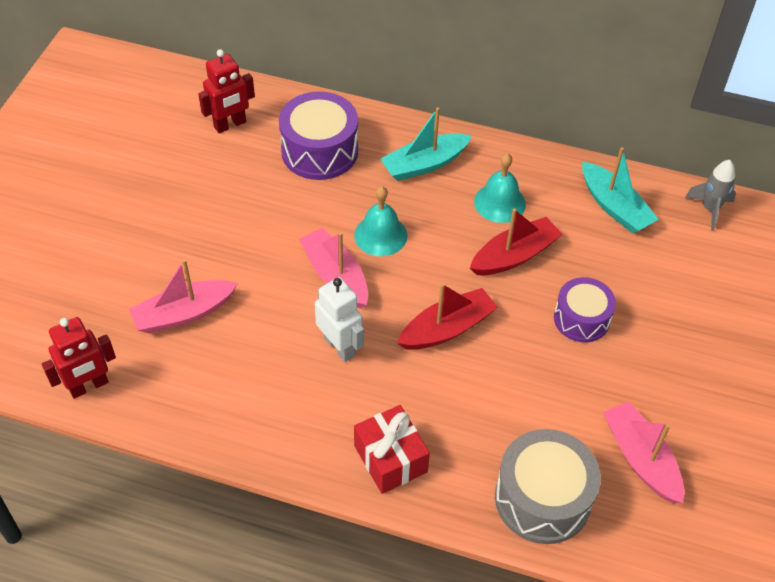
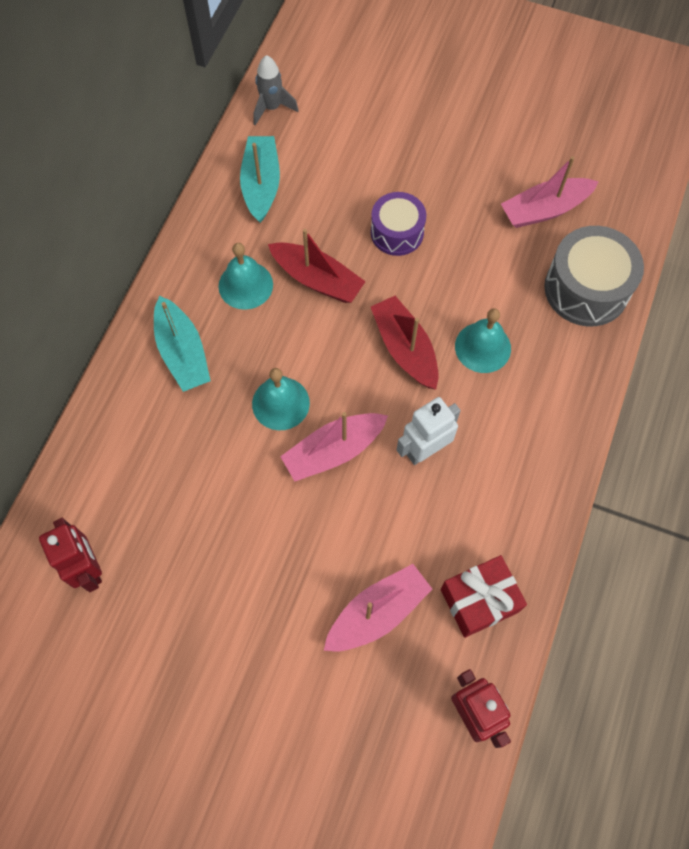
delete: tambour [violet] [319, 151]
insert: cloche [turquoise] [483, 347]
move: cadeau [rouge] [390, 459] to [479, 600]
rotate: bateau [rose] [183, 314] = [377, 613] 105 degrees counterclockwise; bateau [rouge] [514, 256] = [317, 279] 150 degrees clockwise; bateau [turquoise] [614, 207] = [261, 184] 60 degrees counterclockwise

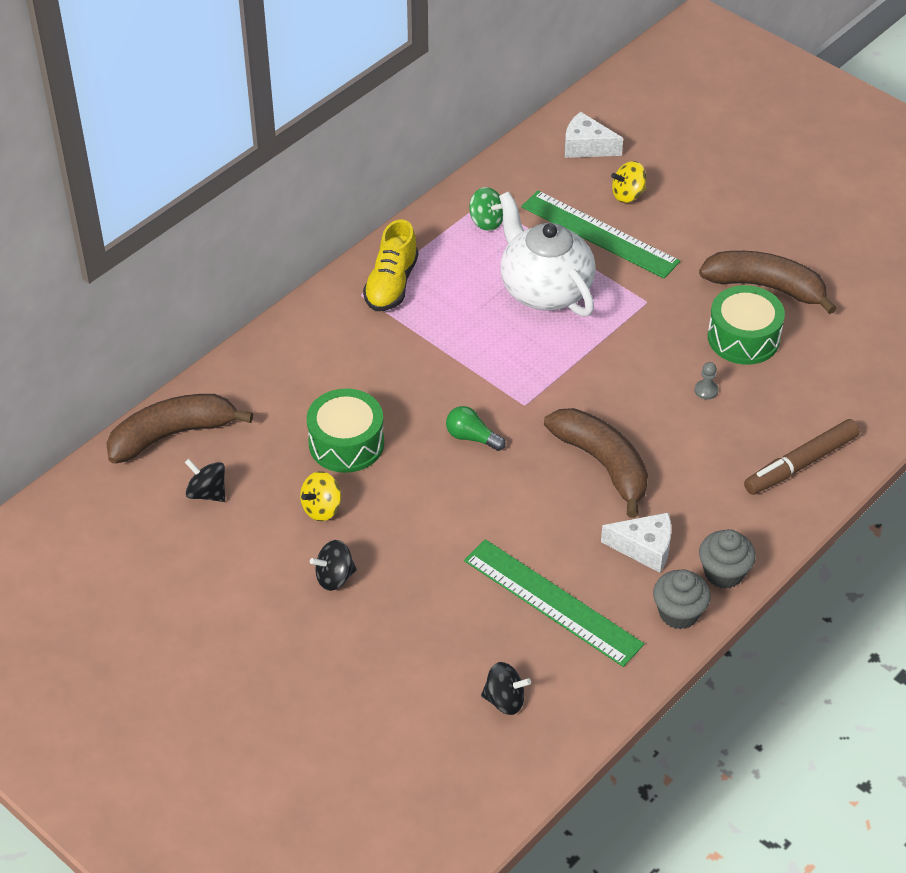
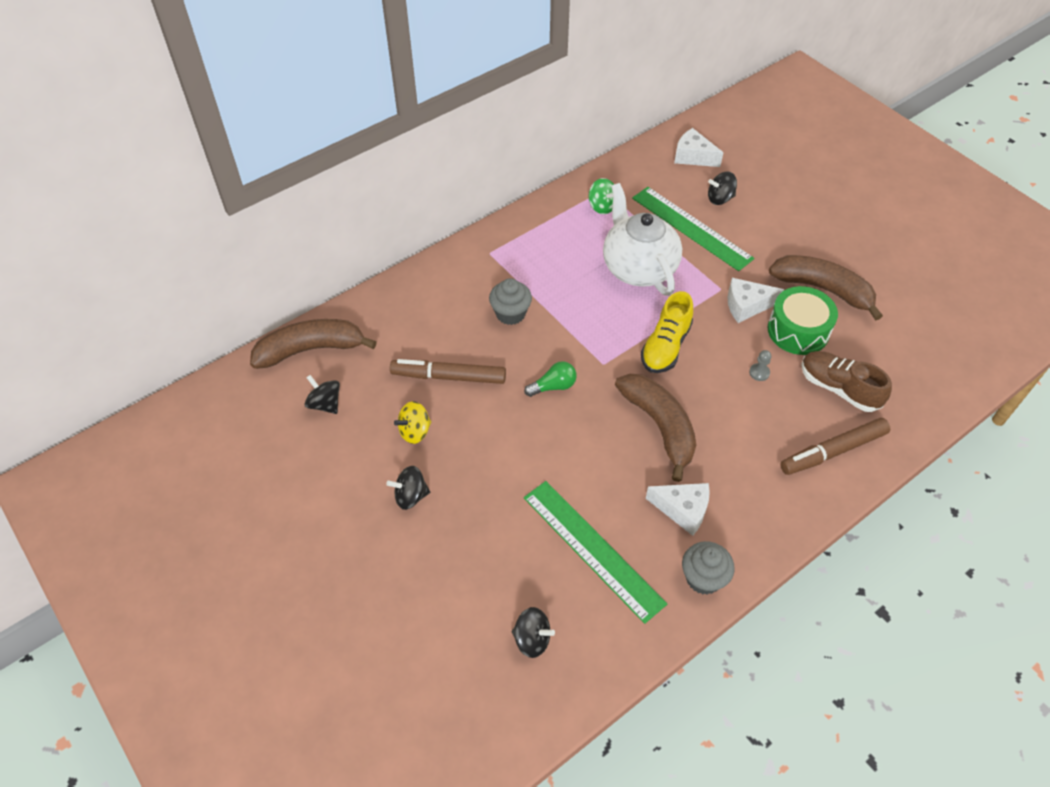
insert: fromage [blanc] [746, 306]; chaussure [marron] [838, 388]
move: chaussure [jaune] [391, 284] to [665, 346]; muffin [gris] [723, 573] to [510, 313]
replace: tambour [vert] [346, 443] to feutre [marron] [448, 377]
recolor: toupie [jaune] [628, 195] to toupie [noir] [720, 199]
rotate: ampoule [vert] [472, 437] = [553, 386] 120 degrees clockwise

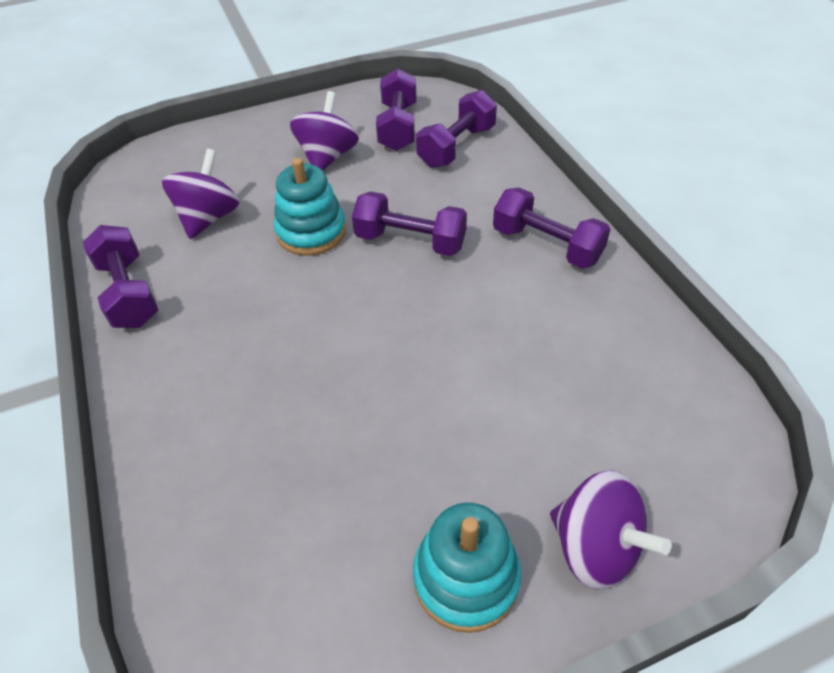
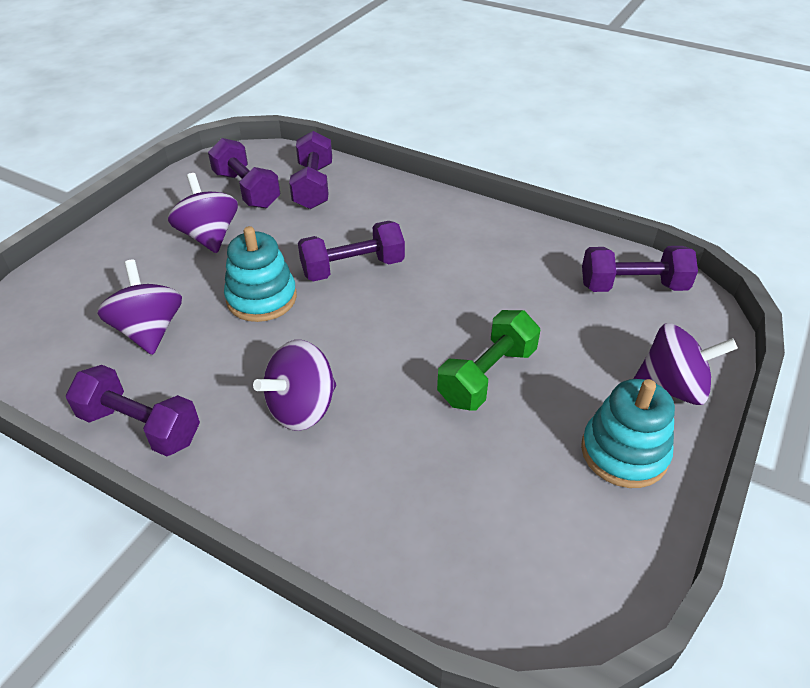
insert: toupie [violet] [302, 408]; haltère [vert] [487, 376]
move: haltère [violet] [546, 245] to [633, 286]

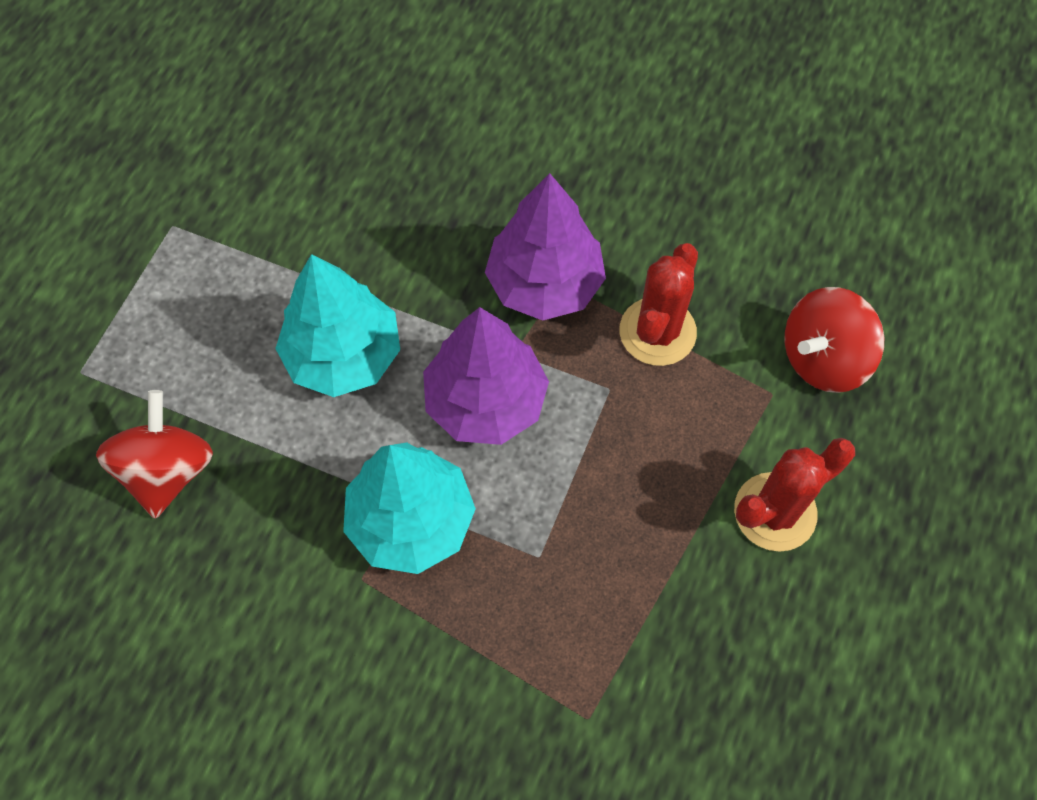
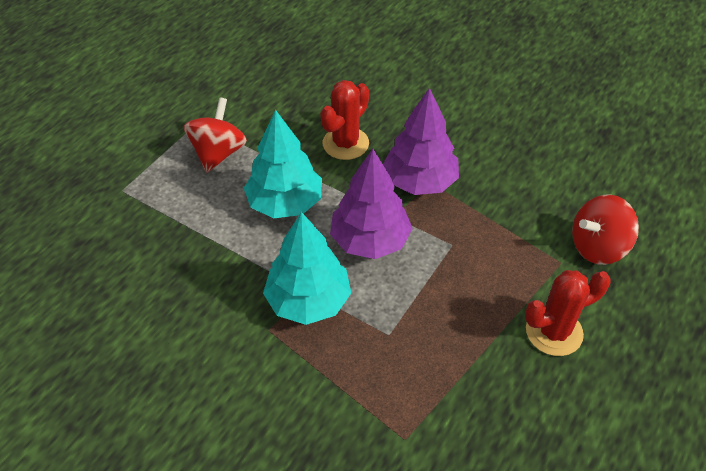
move: toupie [rouge] [168, 471] to [218, 153]; cactus [rouge] [657, 332] to [345, 143]

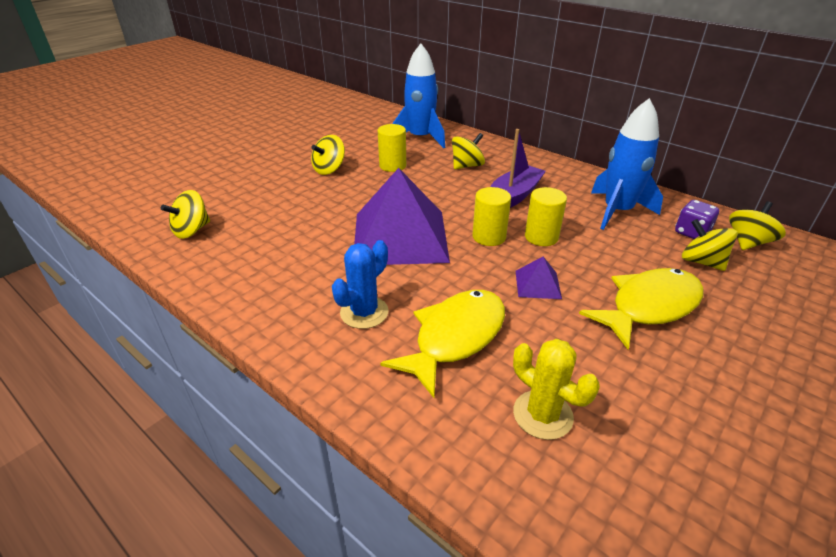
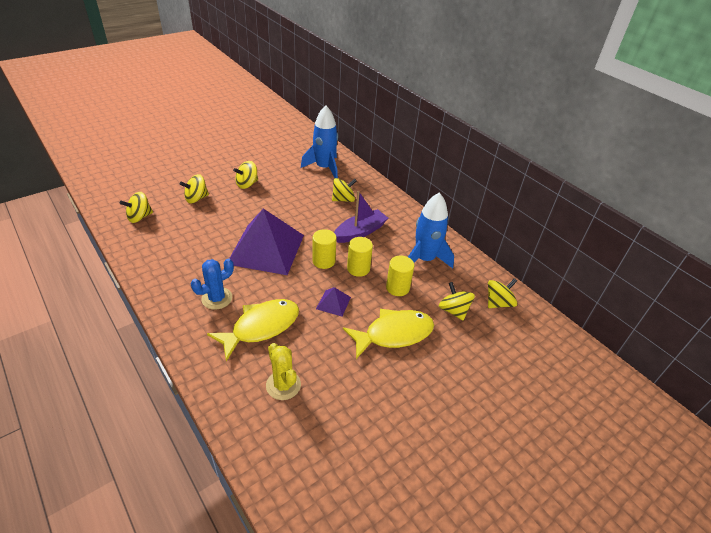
delete: dé [violet] [691, 232]
insert: toupie [jaune] [196, 198]
move: cylindre [jaune] [392, 166] to [397, 288]

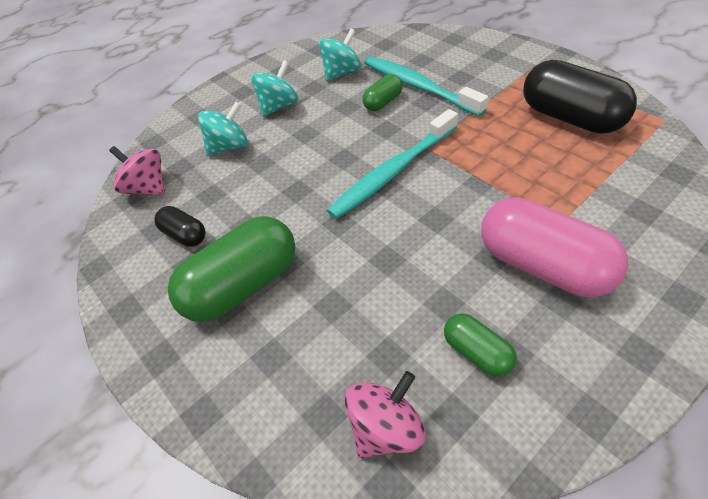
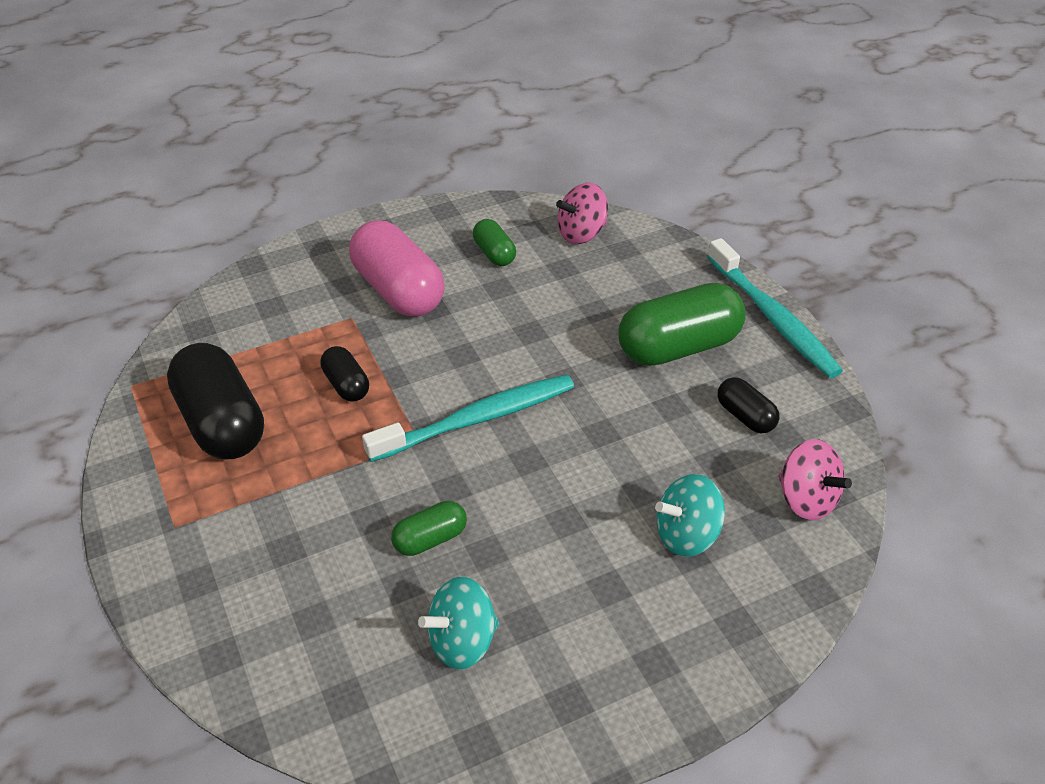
delete: toupie [turquoise] [279, 106]
insert: gélule [noir] [346, 385]
move: brosse à dents [turquoise] [418, 86] to [772, 318]

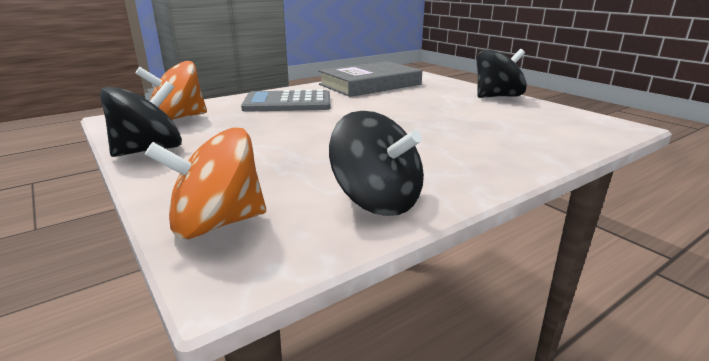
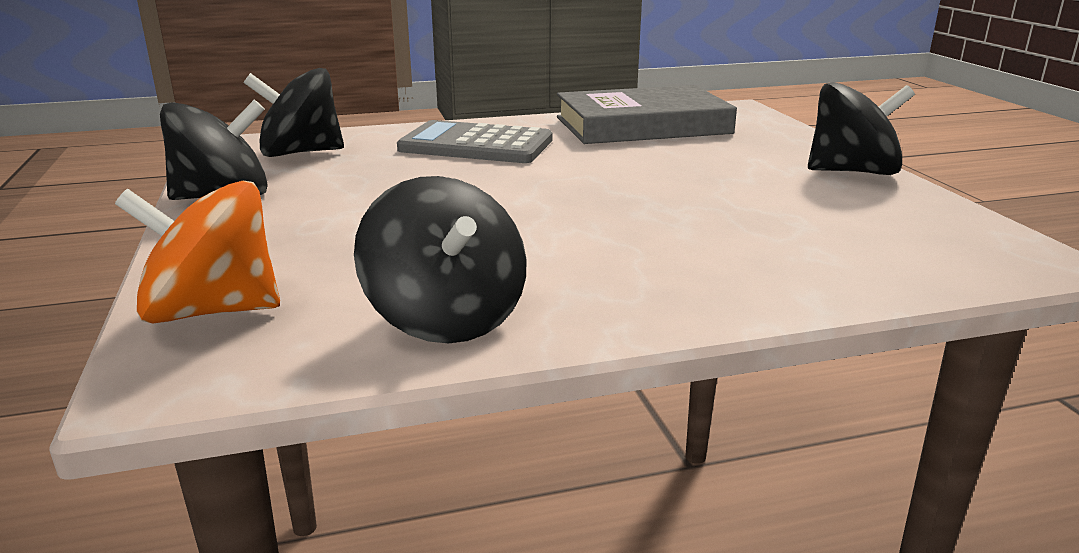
recolor: toupie [orange] [178, 118] to toupie [noir] [300, 153]

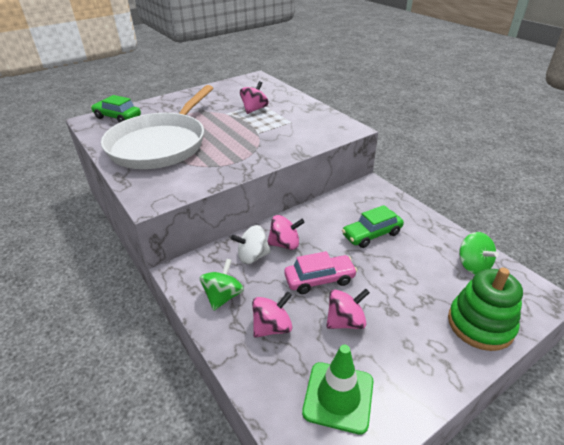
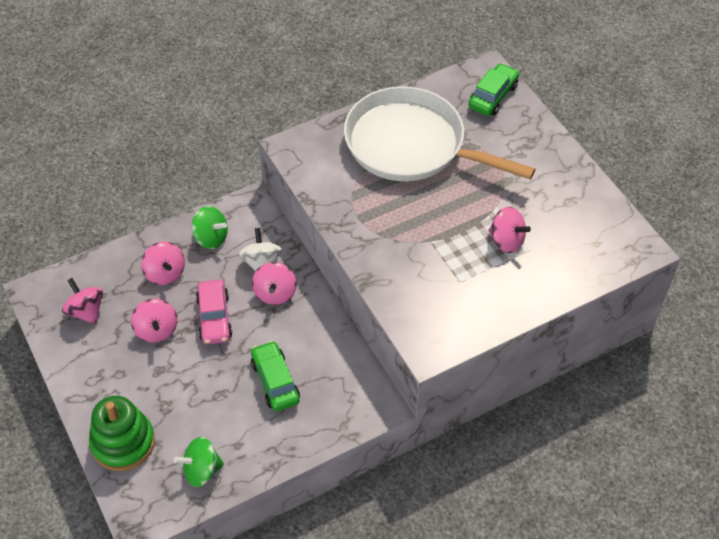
replace: cône de chantier [vert] [338, 397] to toupie [rose] [86, 311]

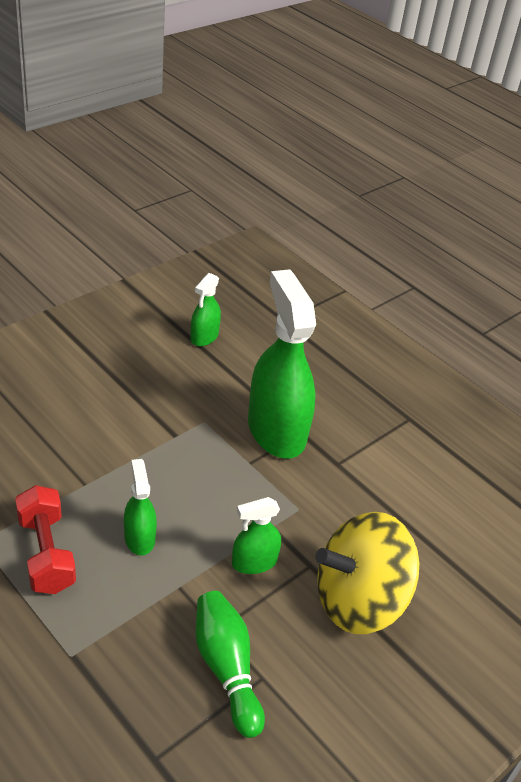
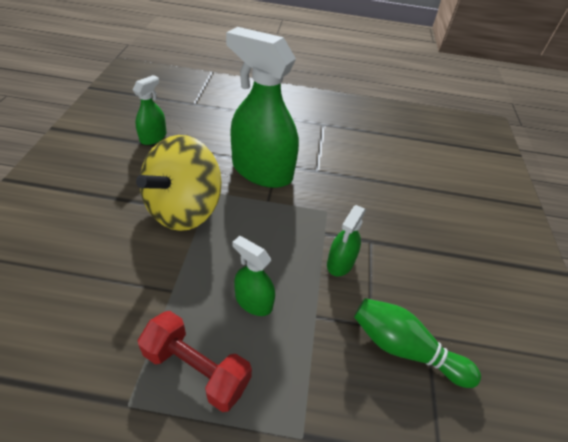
move: toupie [jaune] [359, 600] to [184, 209]
rotate: vaporisateur [vert] [204, 336] = [153, 137] 135 degrees counterclockwise

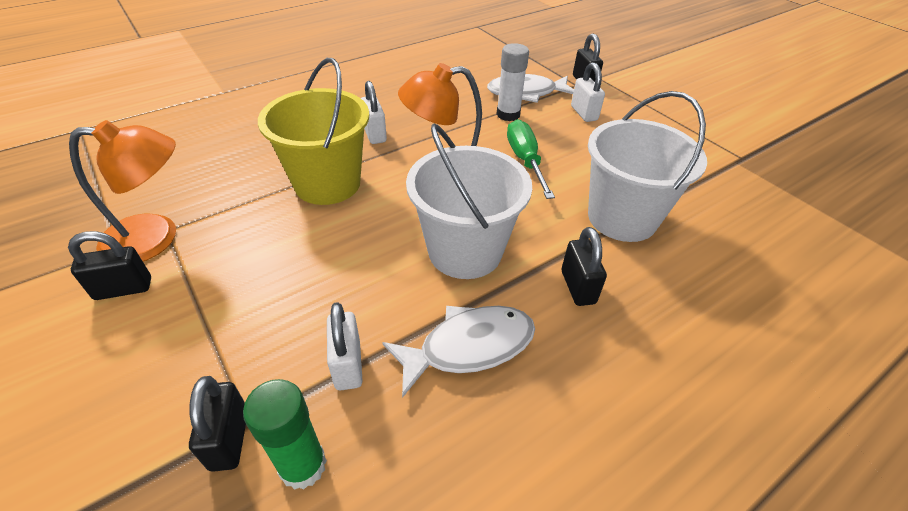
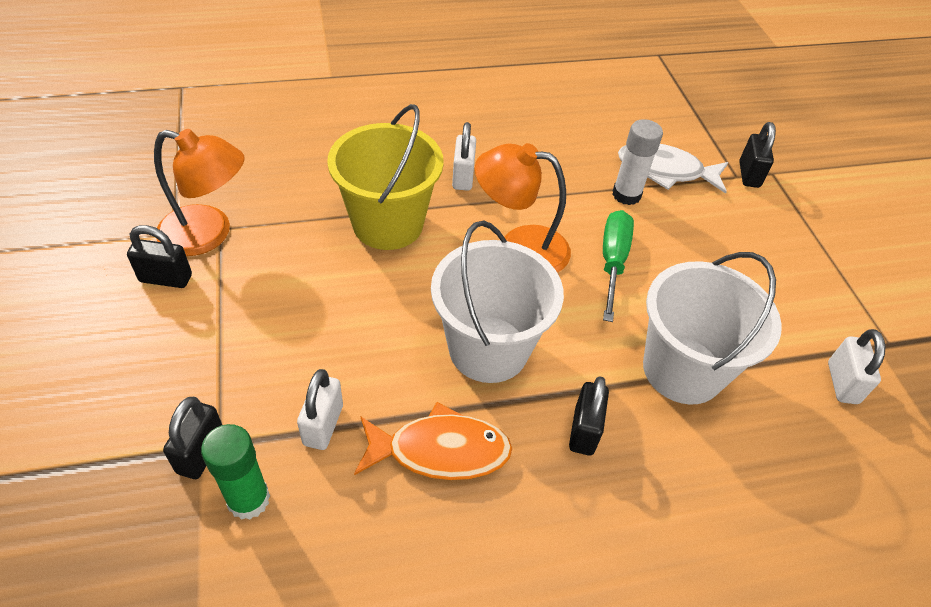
move: cadenas [blanc] [584, 113] to [842, 383]
recolor: poisson [blanc] [469, 347] to poisson [orange] [440, 451]

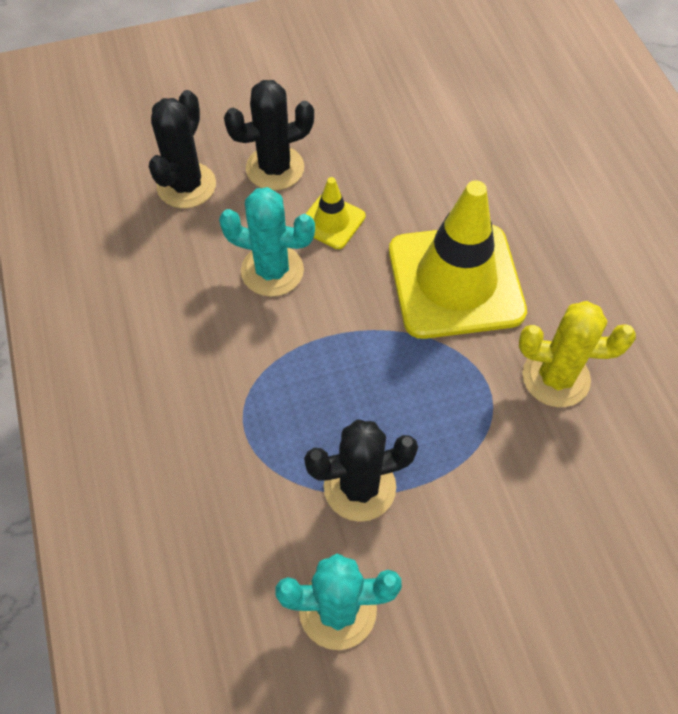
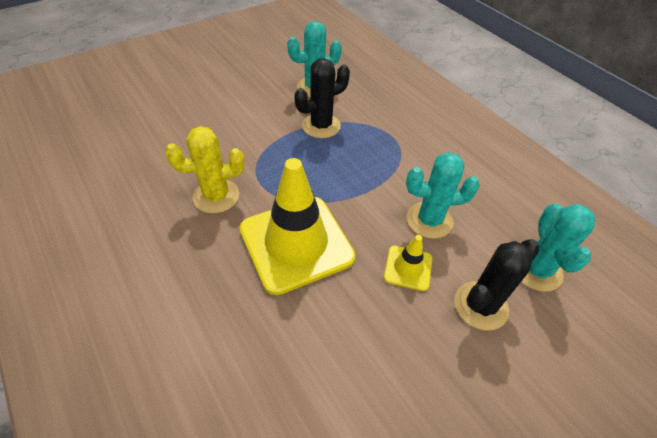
recolor: cactus [noir] [186, 185] to cactus [turquoise] [536, 270]

